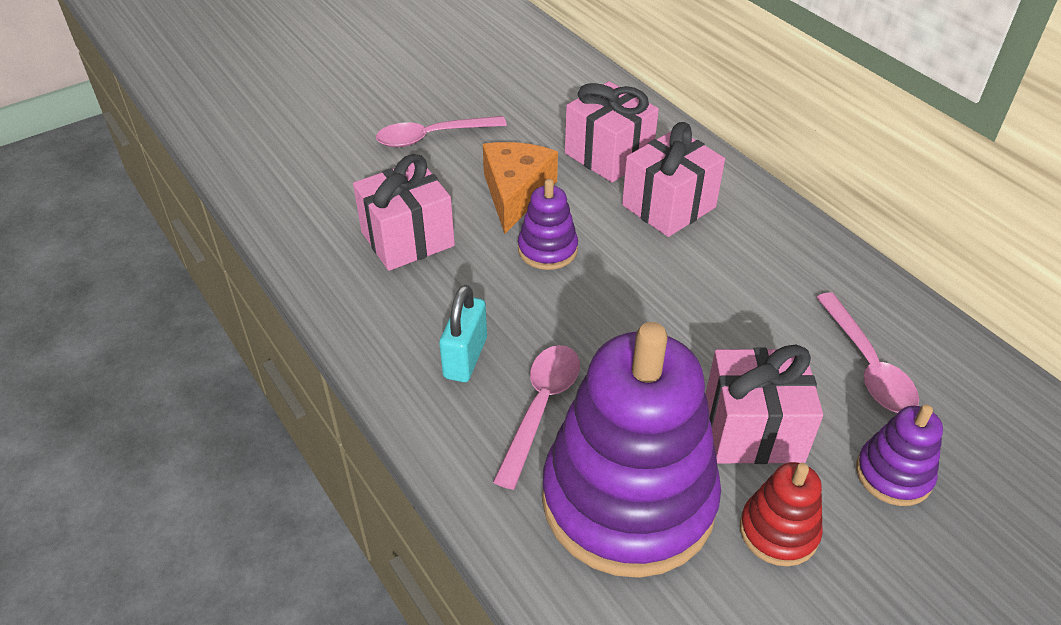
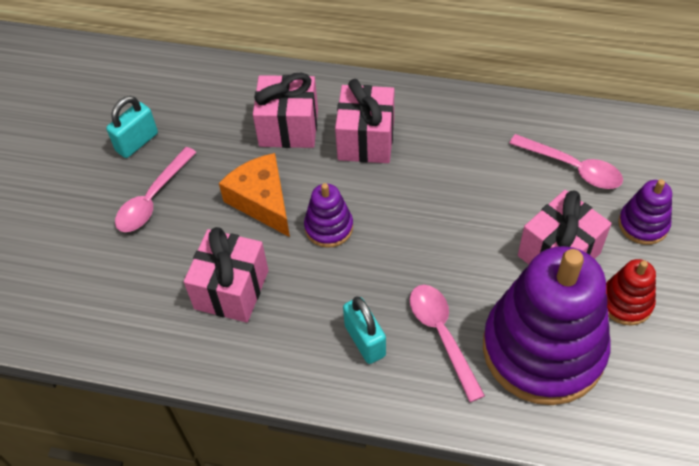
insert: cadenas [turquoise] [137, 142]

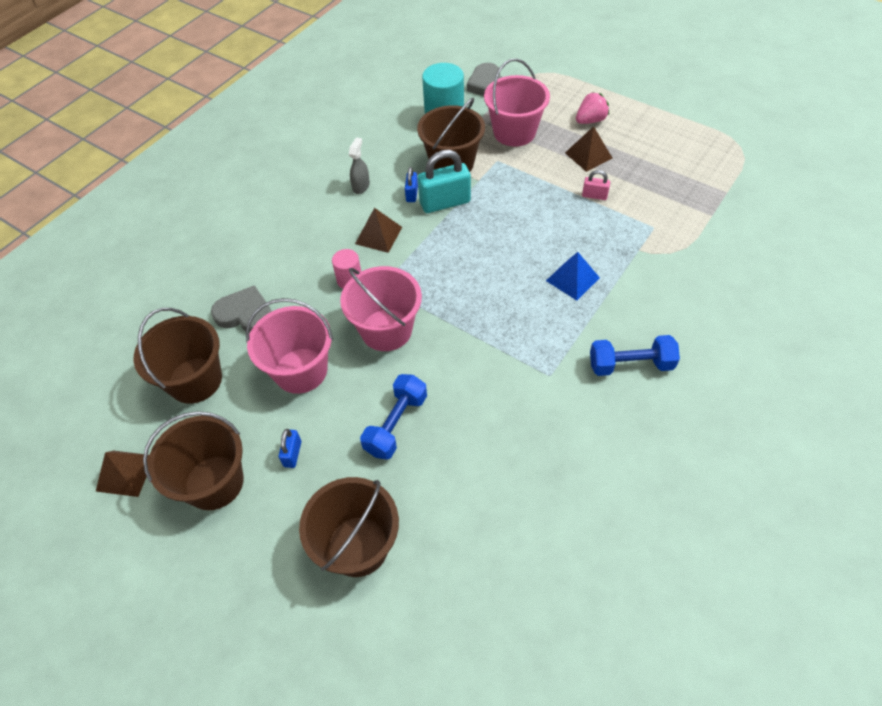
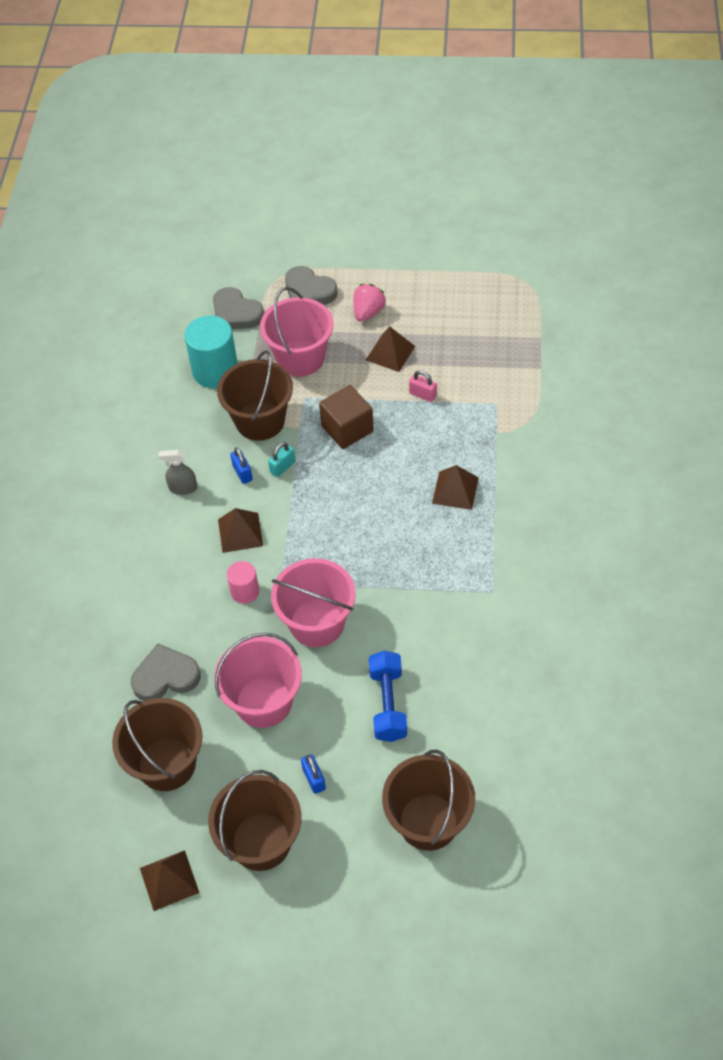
delete: haltère [bleu] [630, 365]
insert: cœur [gris] [309, 291]; cube [marron] [347, 429]
recolor: pyramide [bleu] [572, 279] to pyramide [marron] [455, 490]
rotate: vaporisateur [gris] [361, 186] = [183, 488] 75 degrees counterclockwise; cadenas [rose] [594, 195] = [422, 395] 45 degrees clockwise
resize: cadenas [turquoise] [445, 202] = [282, 467] x0.50

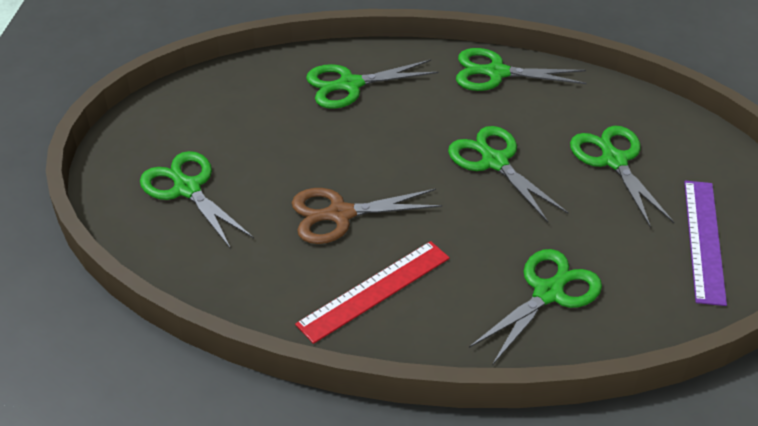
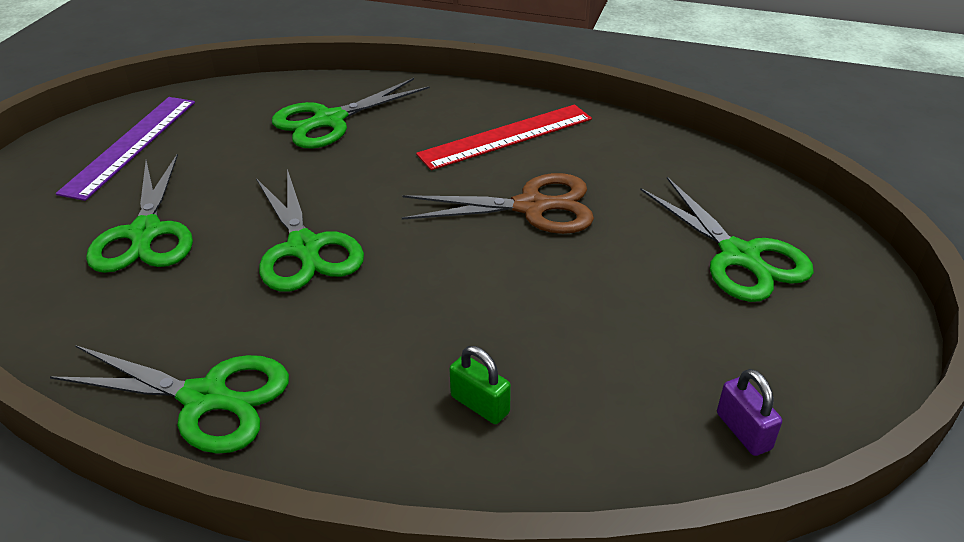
insert: cadenas [violet] [743, 431]
replace: ciseaux [vert] [350, 85] to cadenas [vert] [480, 404]

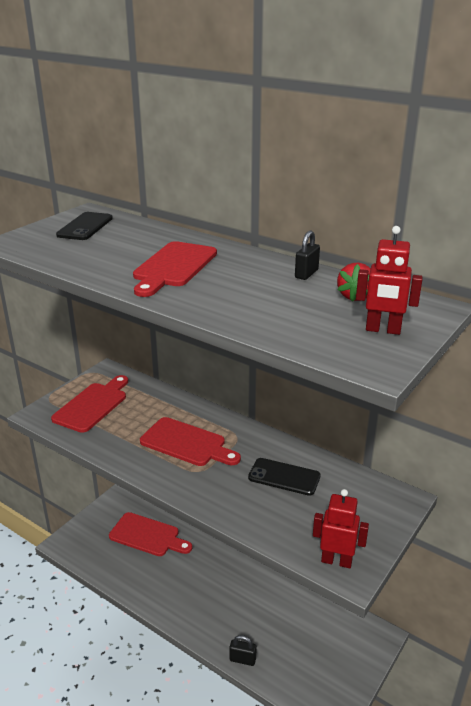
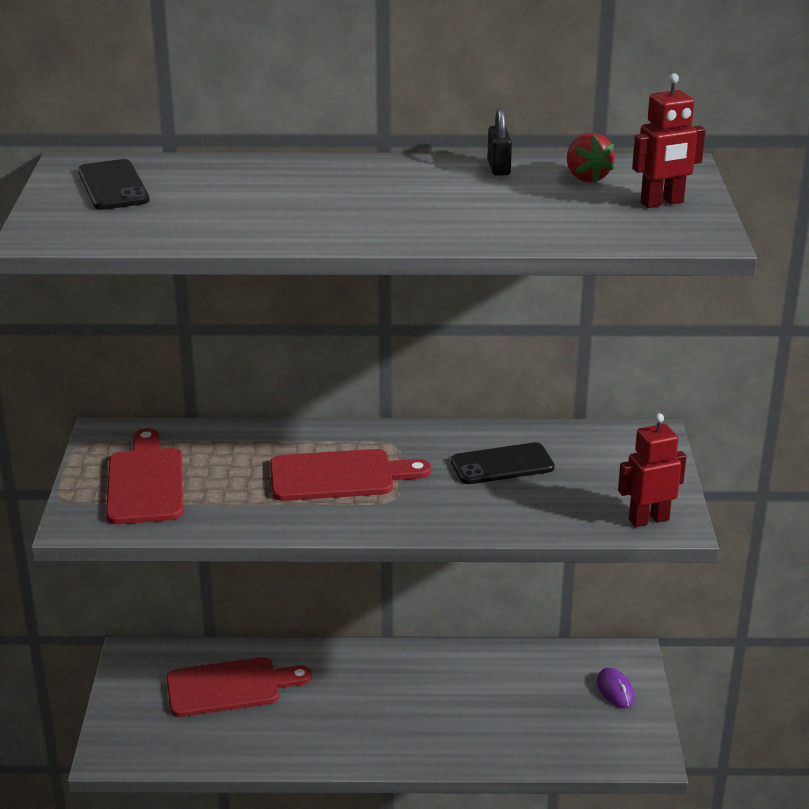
delete: planche à découper [rouge] [173, 267]; cadenas [noir] [242, 659]
insert: souris [violet] [615, 690]

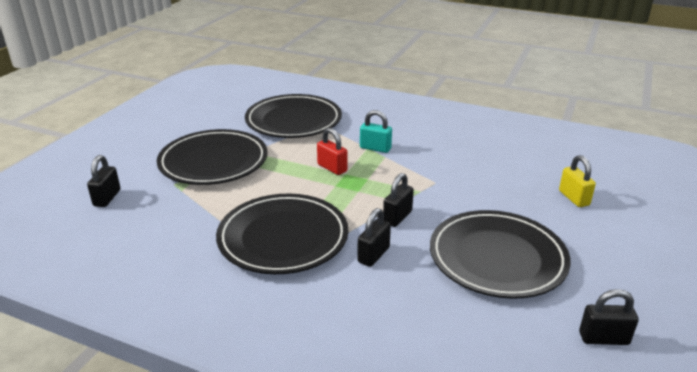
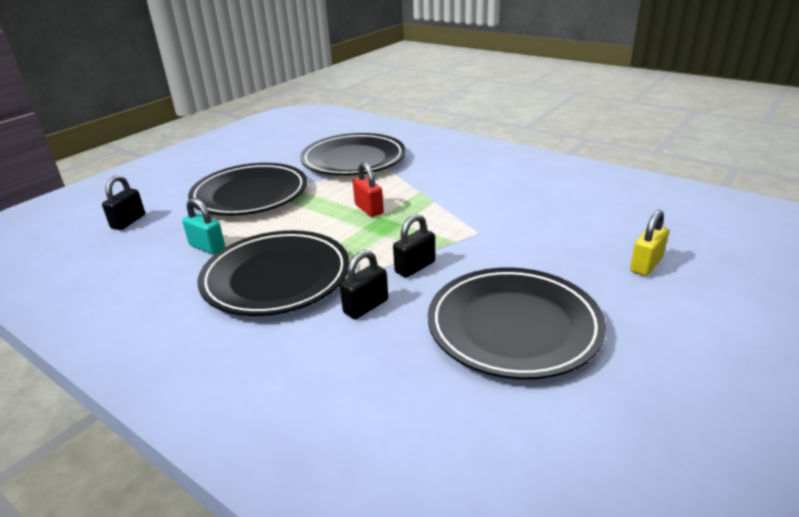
delete: cadenas [noir] [603, 338]
move: cadenas [turquoise] [375, 148] to [207, 247]
rotate: cadenas [jaune] [573, 198] = [646, 265] 45 degrees clockwise

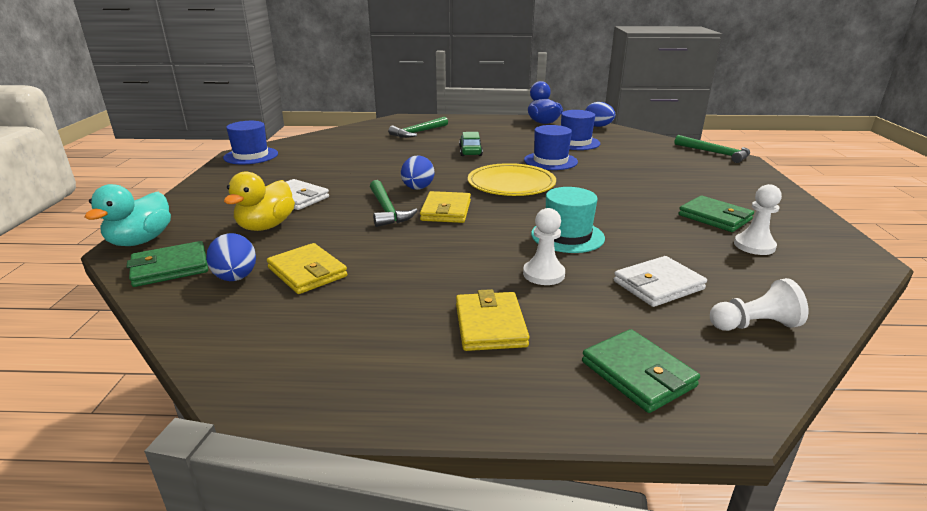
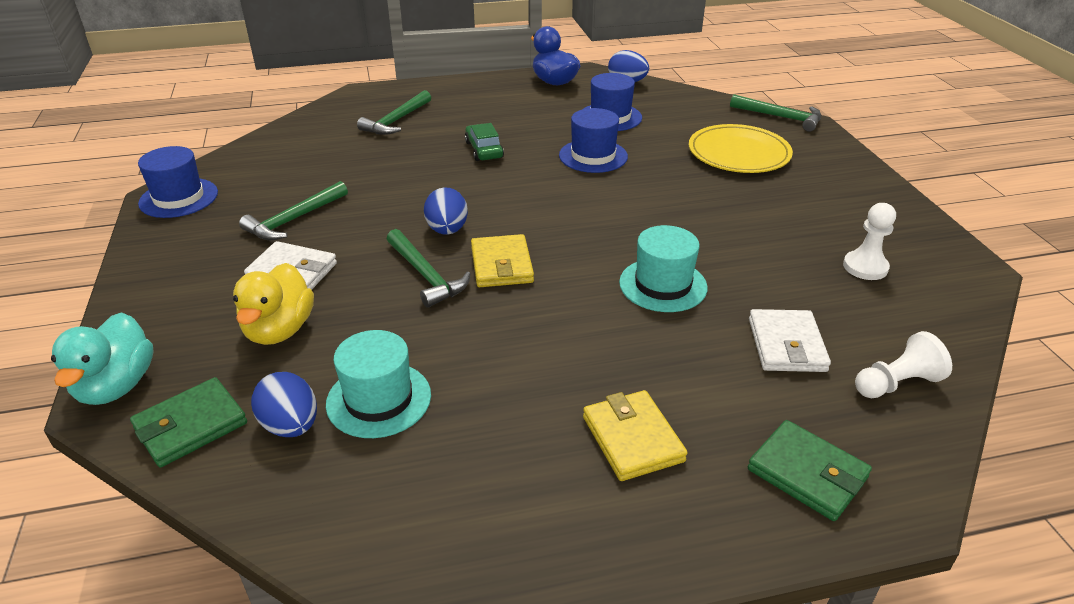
delete: pion [blanc] [543, 274]; portefeuille [vert] [714, 217]
insert: marteau [vert] [293, 220]
move: assiette [jaune] [511, 184] to [738, 153]
replace: portefeuille [jaune] [307, 272] to chapeau [turquoise] [379, 399]
rotate: portefeuille [blanc] [658, 285] = [786, 345] 45 degrees counterclockwise

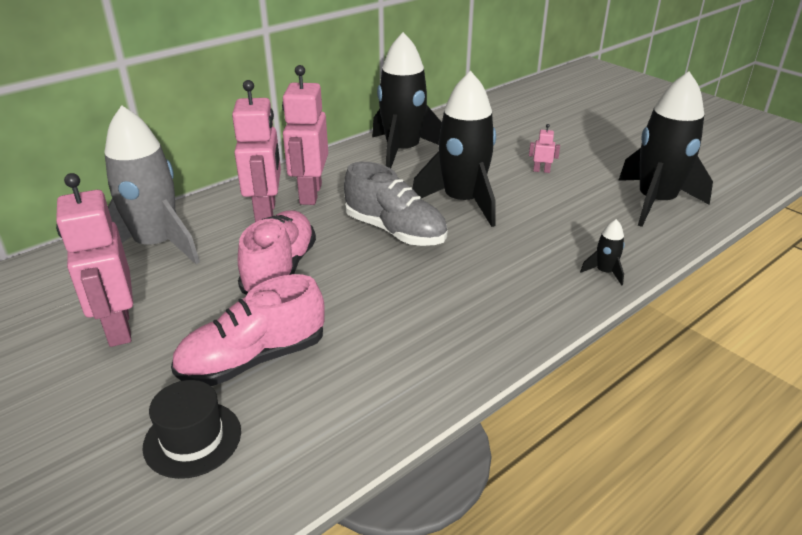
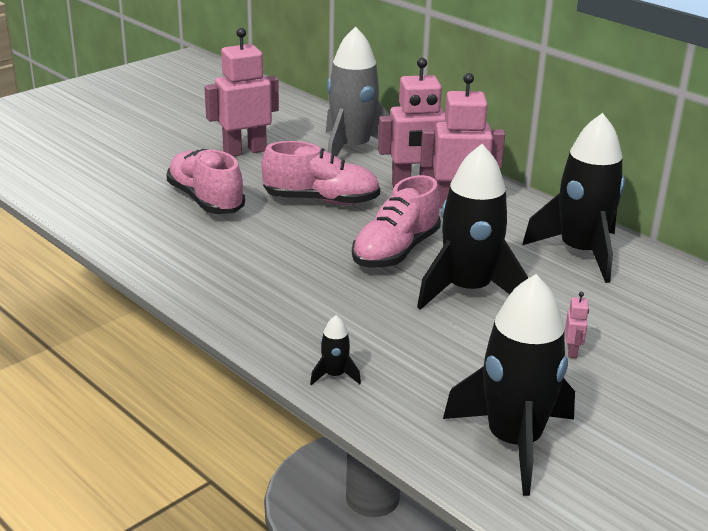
delete: chapeau [noir] [192, 439]
recolor: chaussure [gris] [395, 231] to chaussure [rose] [396, 251]

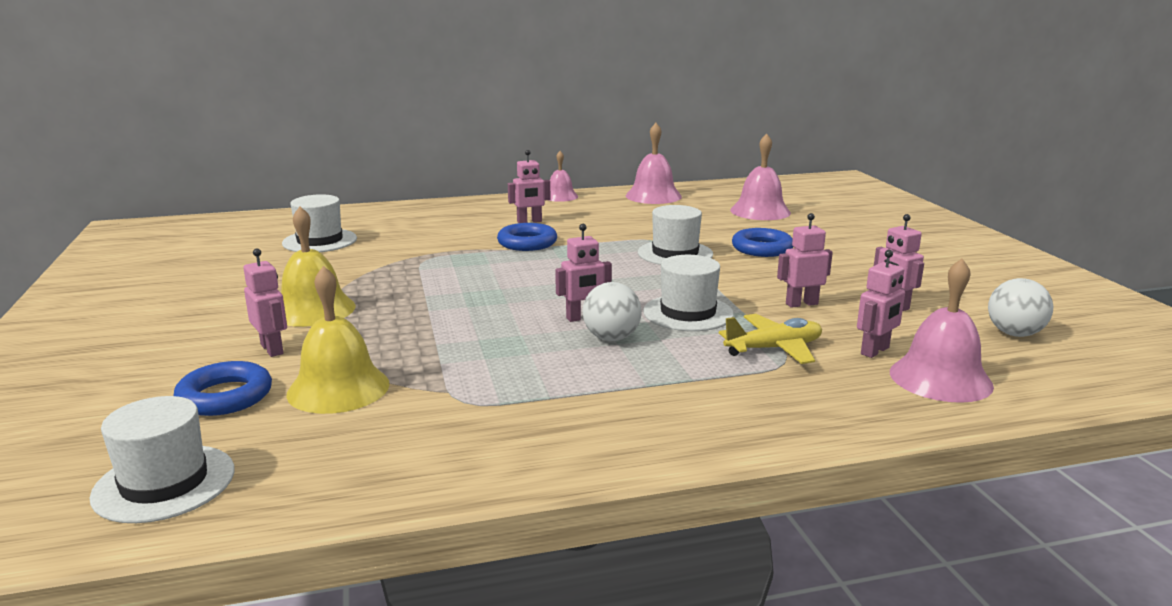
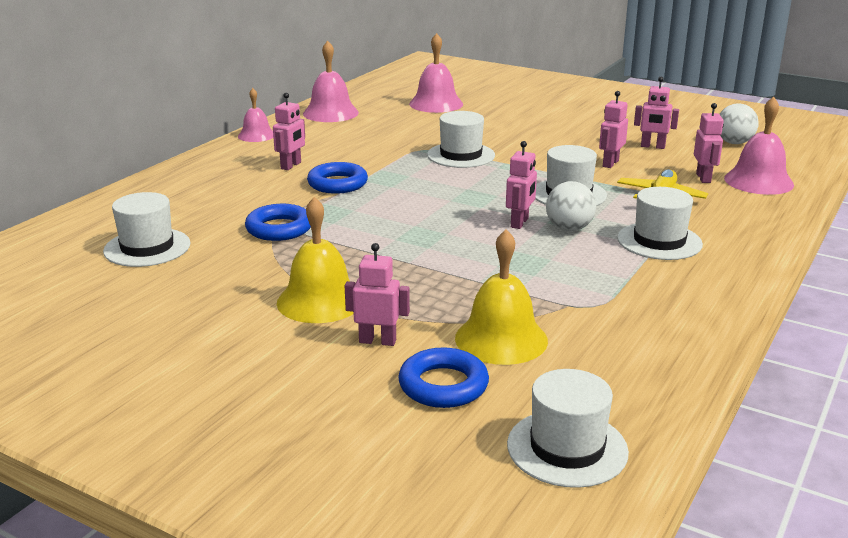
insert: chapeau [blanc] [659, 241]
move: anneau [bleu] [762, 248] to [279, 228]

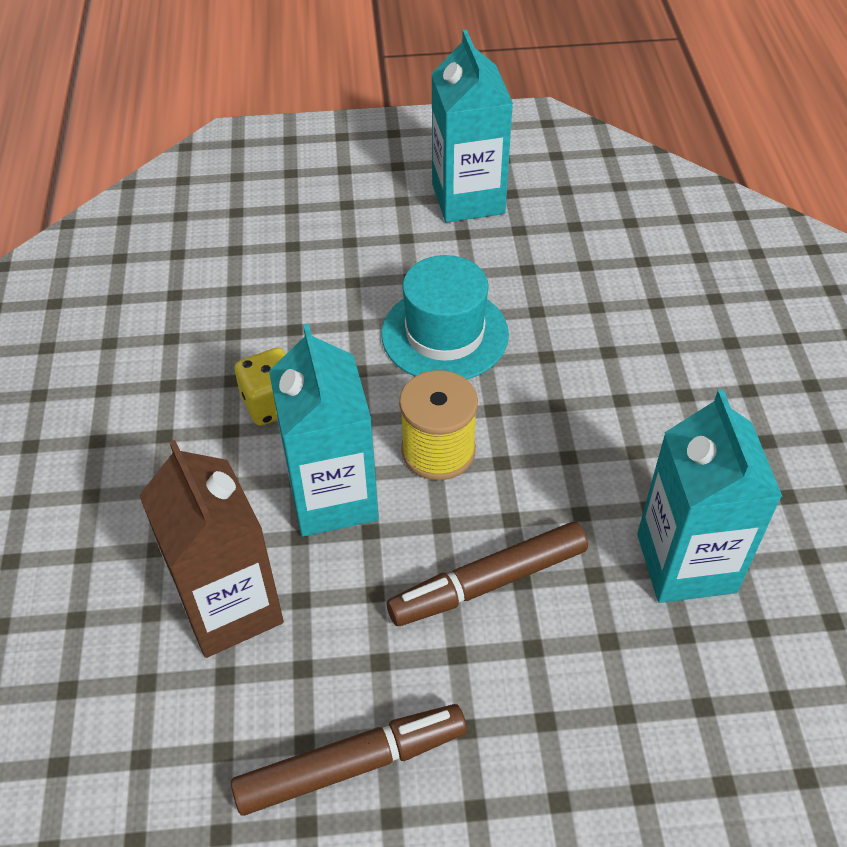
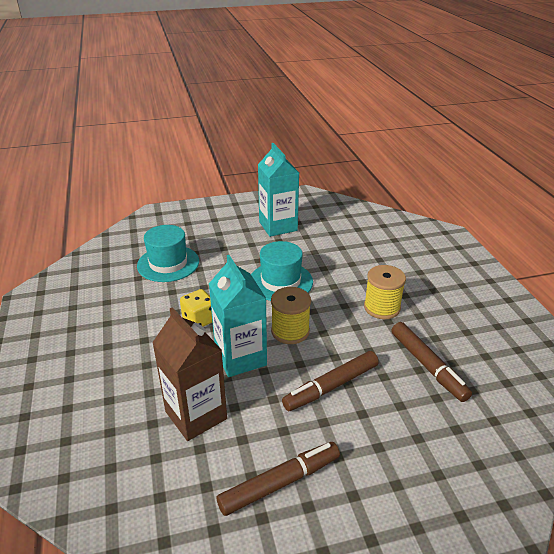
insert: chapeau [turquoise] [168, 263]; bobine [jaune] [382, 307]
replace: brique de lait [turquoise] [686, 563] to feutre [marron] [427, 366]

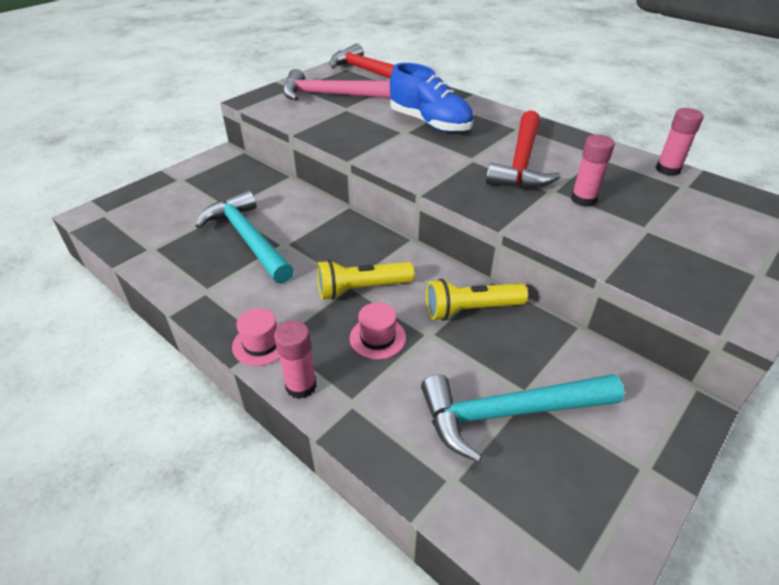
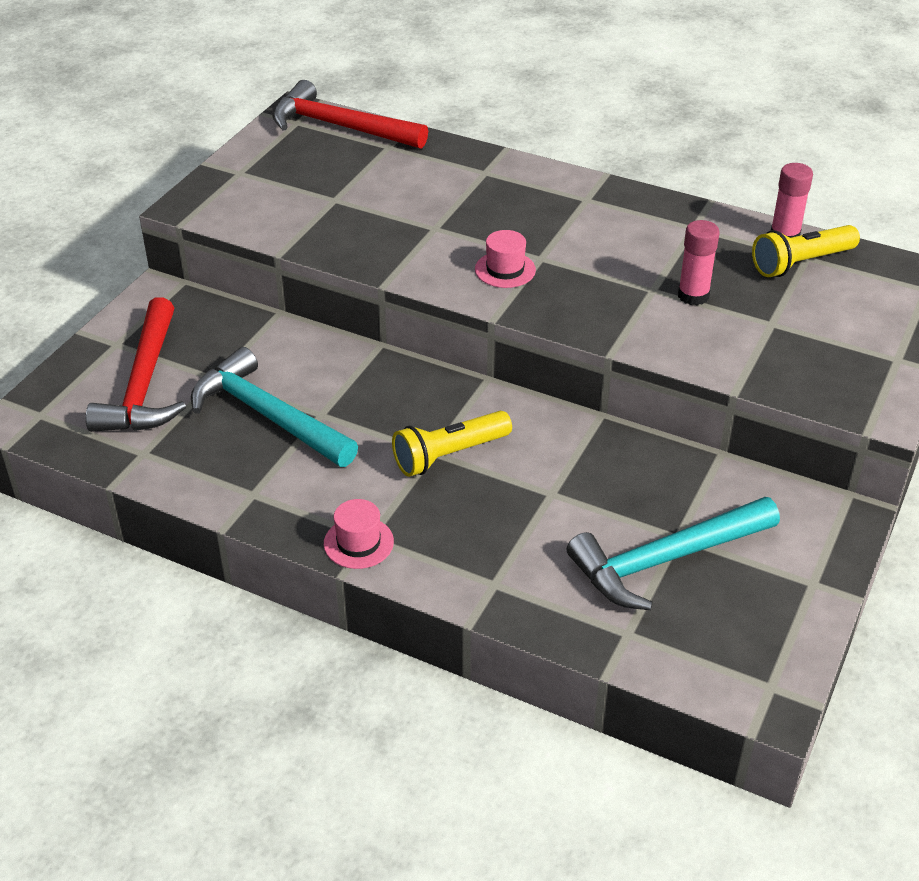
delete: bâton de colle [rose] [301, 386]; marteau [rose] [331, 95]; chaussure [bleu] [430, 123]
move: chapeau [rose] [377, 338] to [505, 270]; lampe de poche [jaune] [471, 309] to [801, 263]; marteau [rouge] [521, 162] to [144, 384]

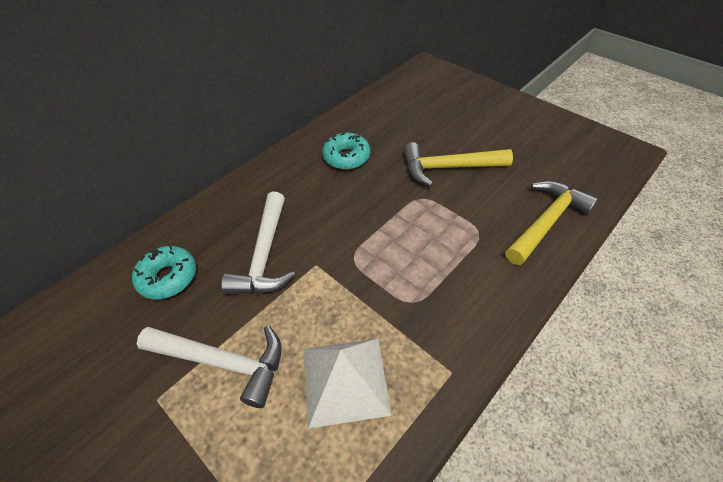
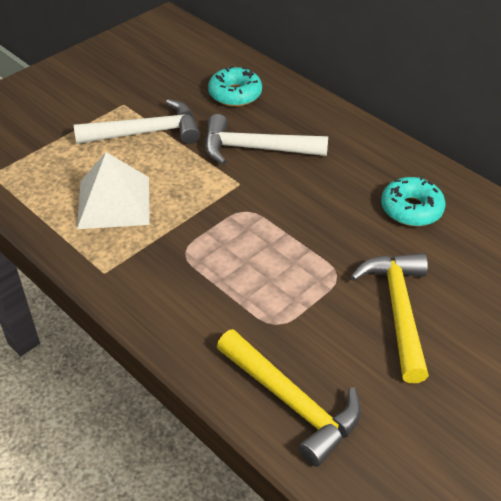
rotate: marteau [blanc] [222, 362] = [146, 133] 120 degrees counterclockwise

